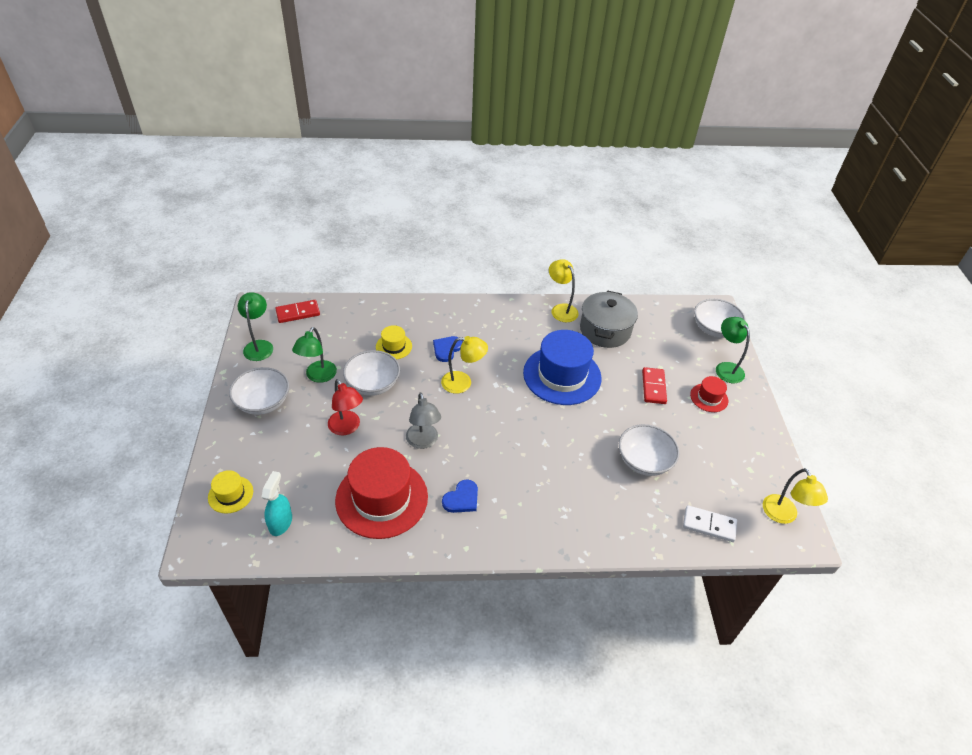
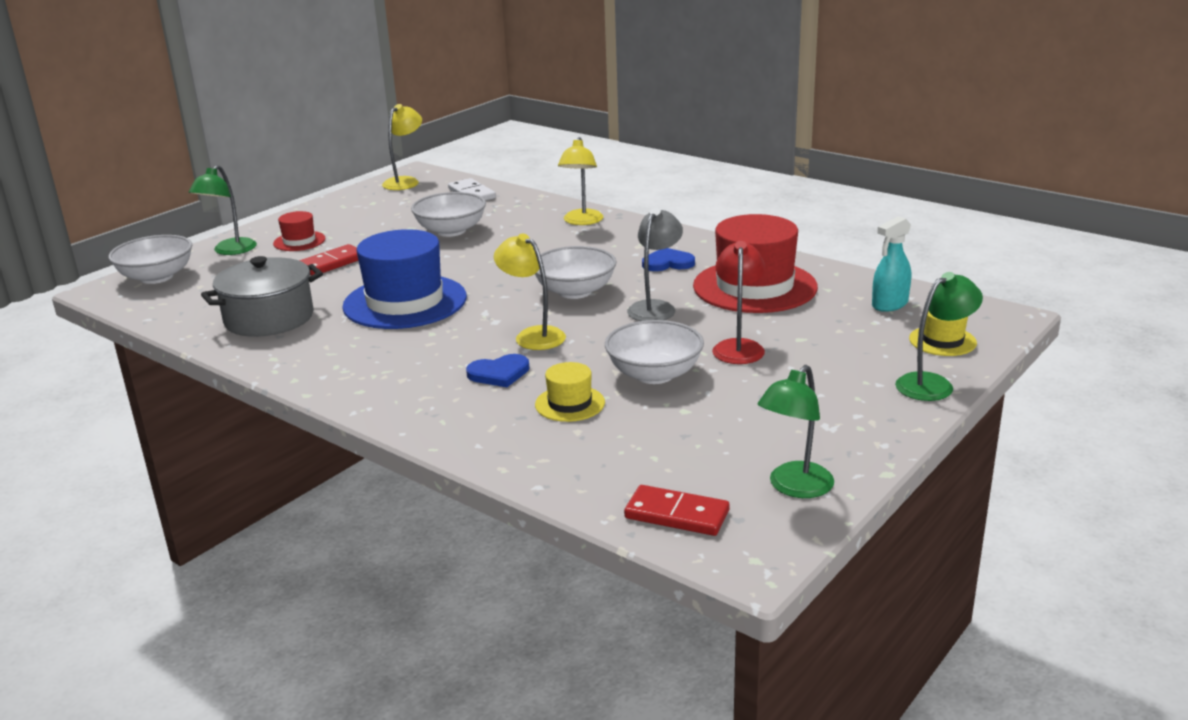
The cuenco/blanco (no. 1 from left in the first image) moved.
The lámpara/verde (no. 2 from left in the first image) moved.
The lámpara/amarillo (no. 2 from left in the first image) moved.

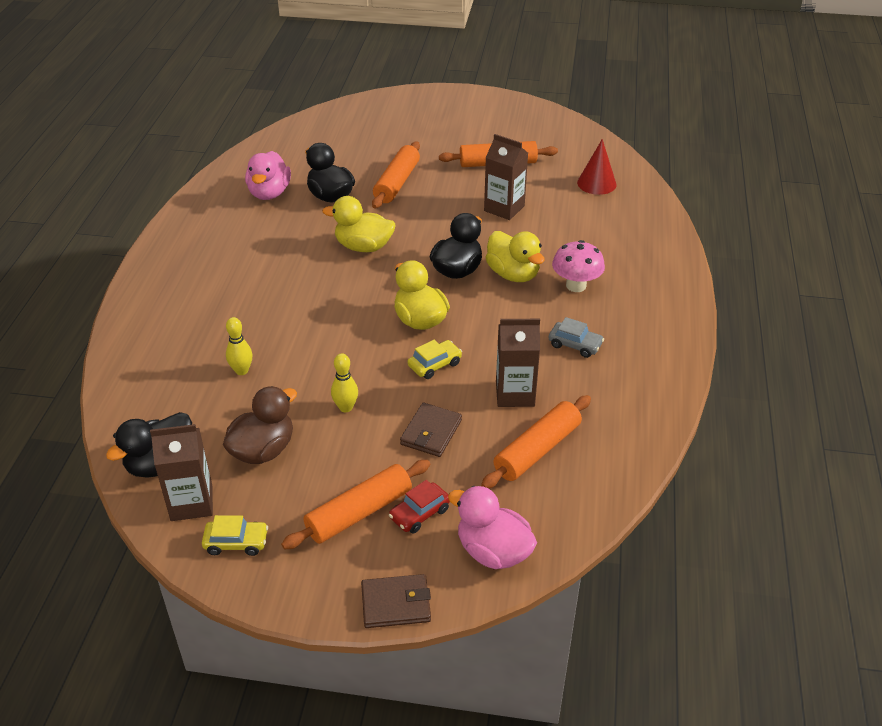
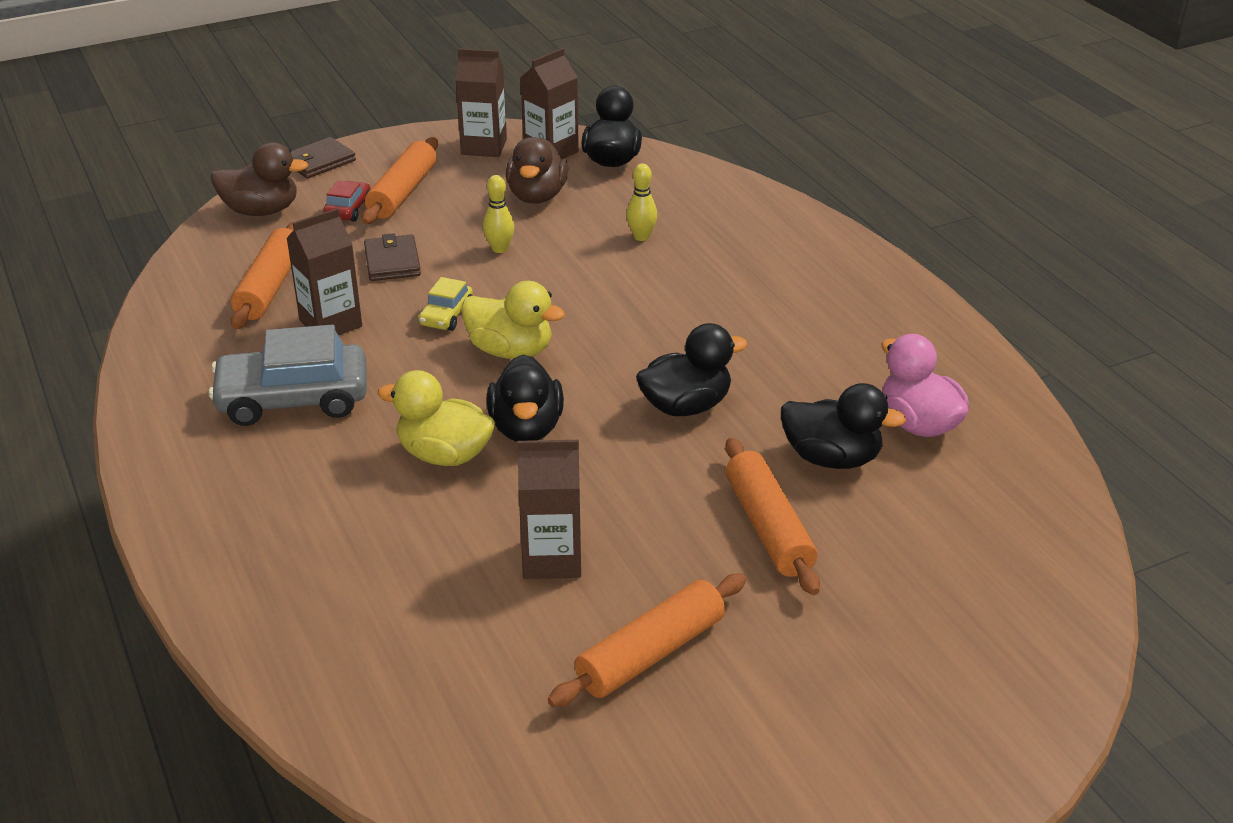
The coche/amarillo (no. 1 from left) was replaced by the cartón de leche/marrón (no. 2 from left).
The pato/amarillo (no. 1 from left) became the pato/negro (no. 3 from left).
The pato/rosa (no. 2 from left) became the pato/marrón (no. 1 from left).
The coche/gris changed to 2.03 times the size.
The seta/rosa disappeared.
The cono/rojo disappeared.

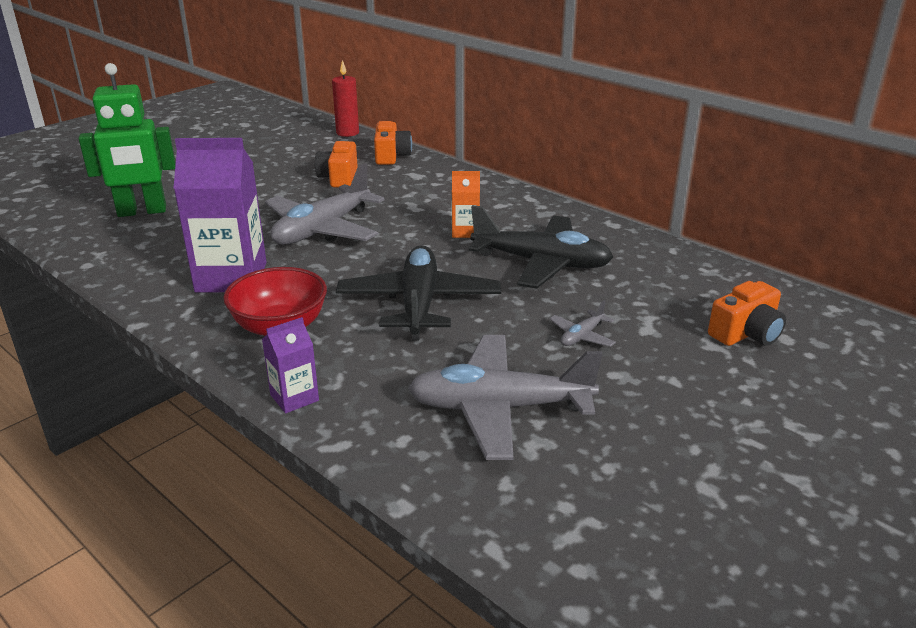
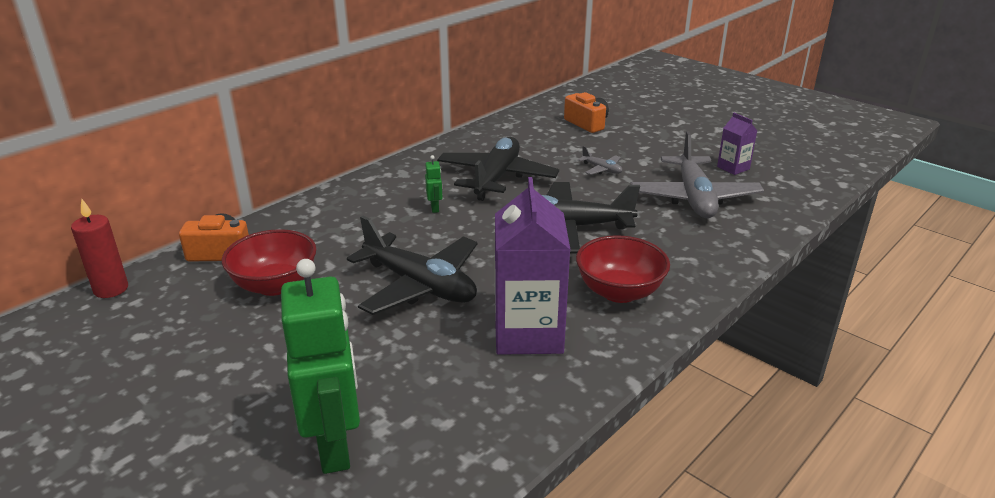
The cartón de leche/morado (no. 2 from left) moved.
The avión/gris (no. 1 from left) became the avión/negro (no. 1 from left).
The cámara/naranja (no. 1 from left) was replaced by the cuenco/rojo (no. 1 from left).
The cartón de leche/naranja was replaced by the robot/verde (no. 2 from left).

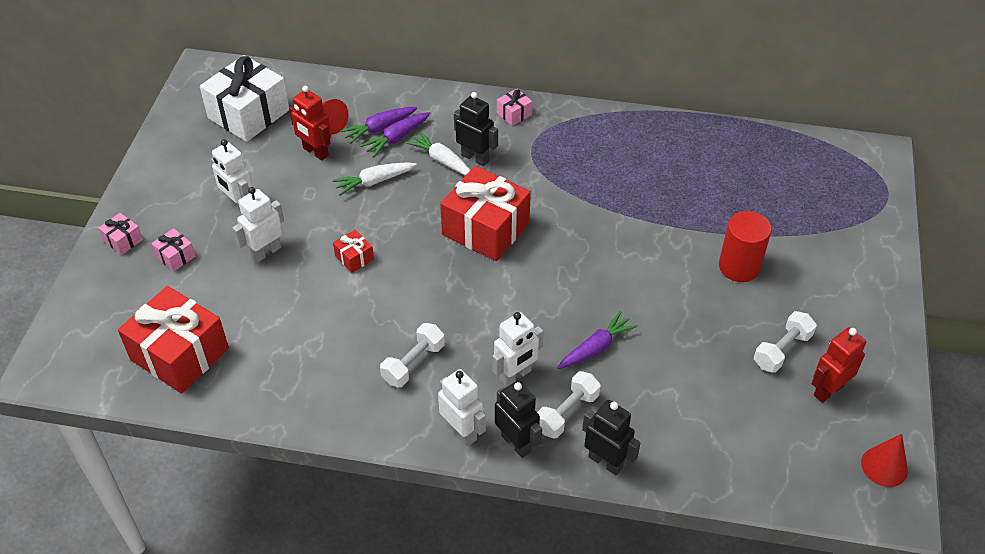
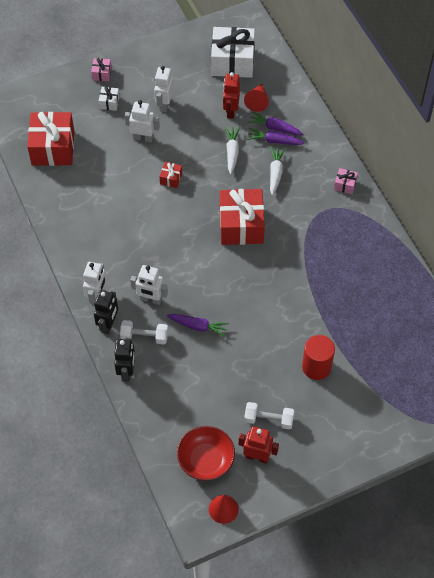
The regalo/rosa (no. 2 from left) became the regalo/blanco (no. 1 from left).
The zanahoria/blanco (no. 1 from left) turned 60 degrees clockwise.
The mancuerna/blanco (no. 1 from left) disappeared.
The robot/negro (no. 1 from left) disappeared.
The cuenco/rojo appeared.

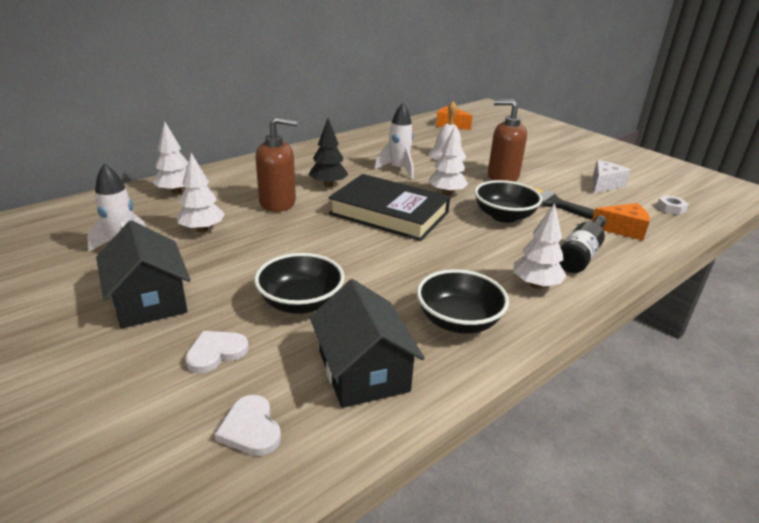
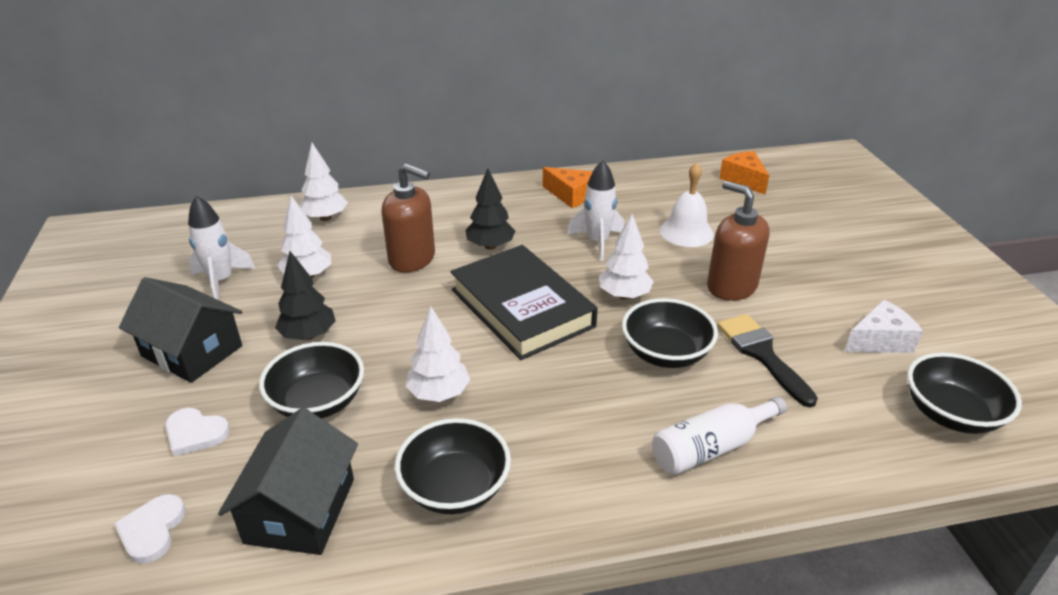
The casa/negro (no. 1 from left) turned 60 degrees counterclockwise.
The corazón/blanco (no. 1 from left in the first image) turned 150 degrees counterclockwise.
The árbol/blanco (no. 4 from left in the first image) moved.
The botella/negro became the botella/blanco.
The queso/naranja (no. 2 from left in the first image) moved.
The tuerca/blanco was replaced by the cuenco/negro (no. 4 from left).
The árbol/negro (no. 1 from left) appeared.

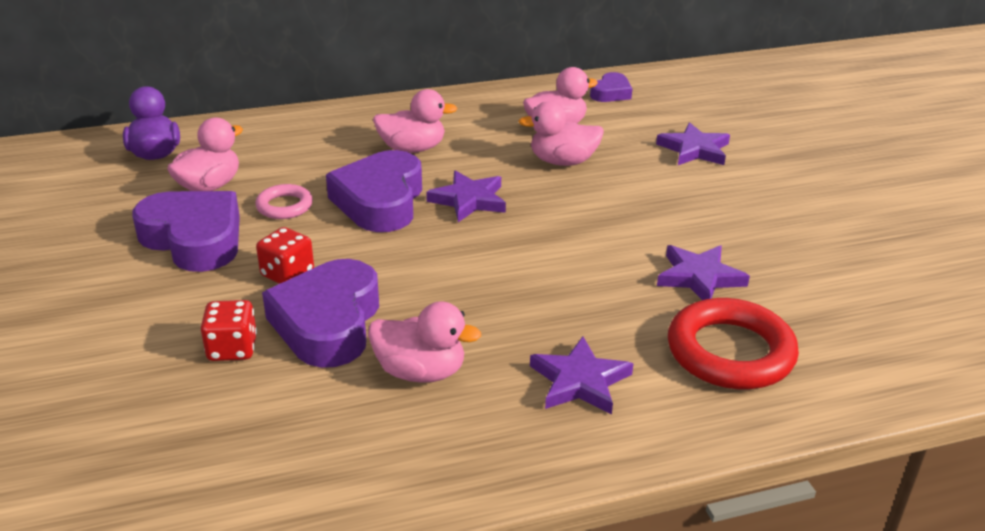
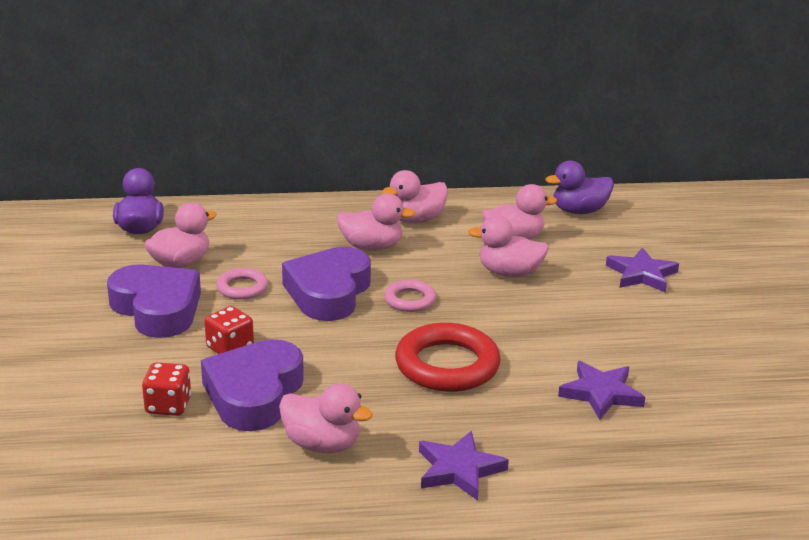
The estrella/morado (no. 1 from left) was replaced by the anillo/rosa (no. 2 from left).
The corazón/morado (no. 4 from left) was replaced by the pato/morado (no. 2 from left).
The anillo/rojo moved.
The pato/rosa (no. 4 from left) appeared.

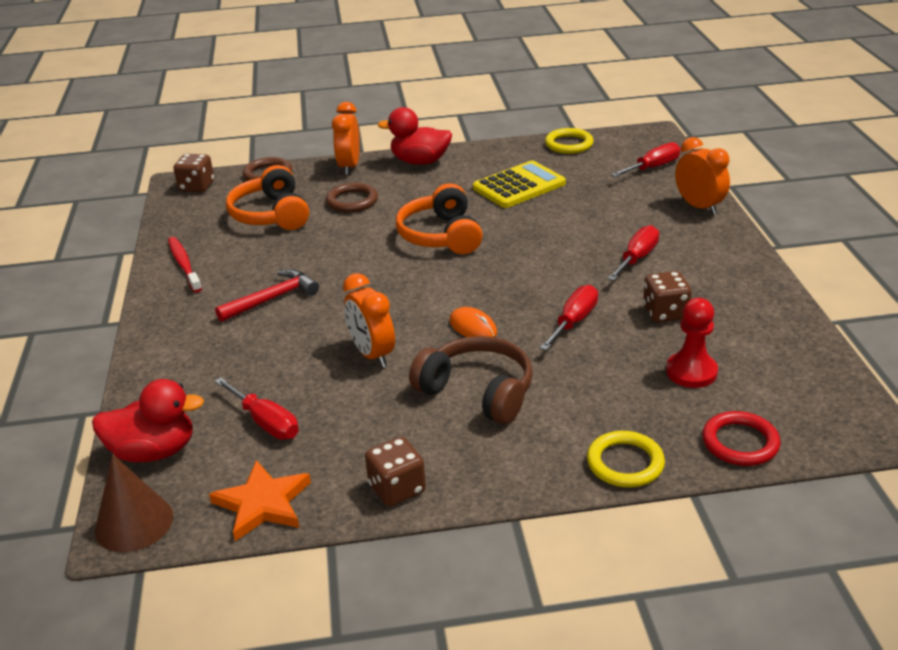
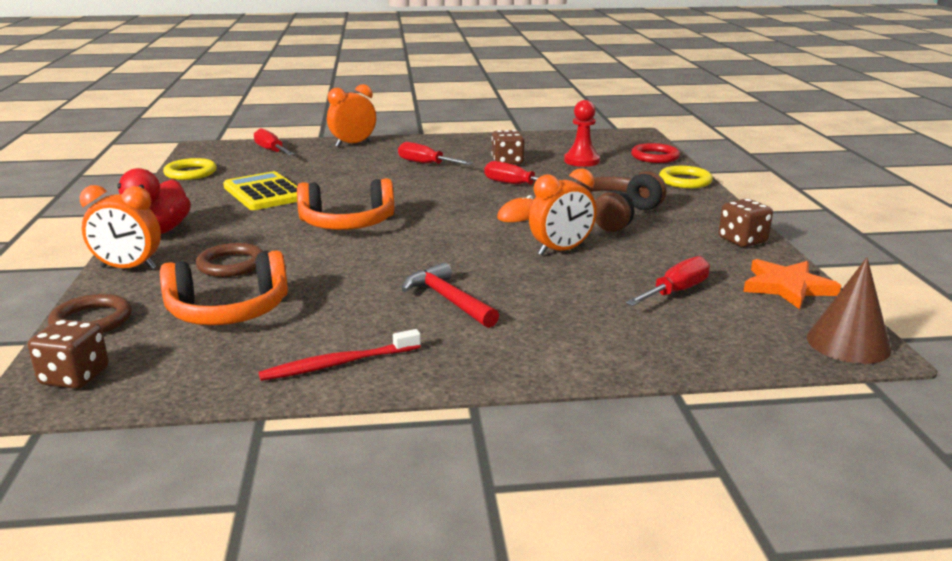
The pato/rojo (no. 1 from left) disappeared.

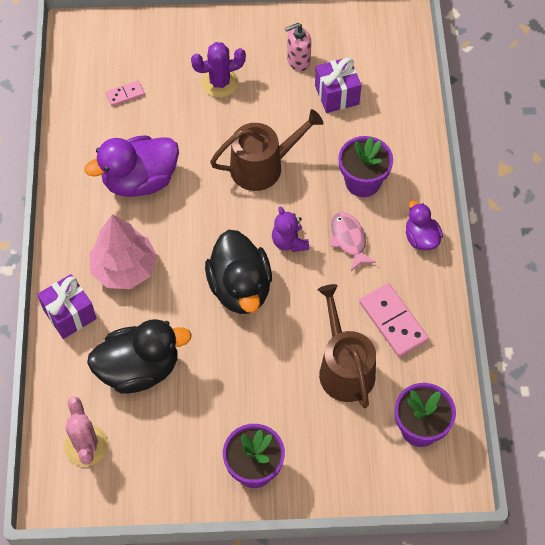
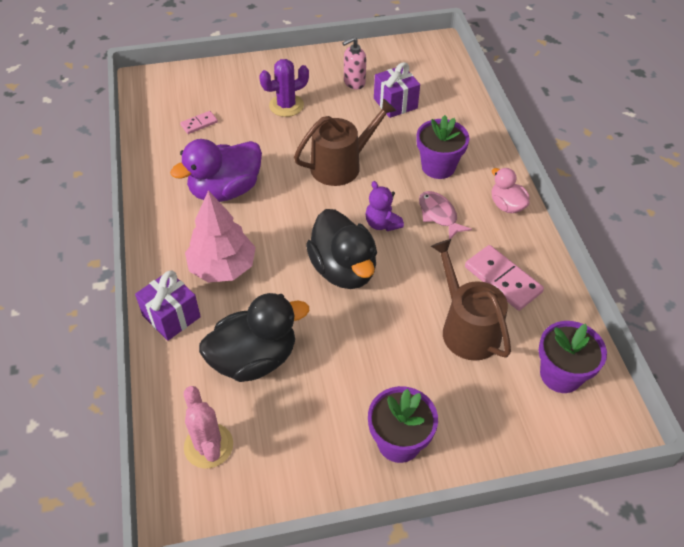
The pato/morado (no. 2 from left) became the pato/rosa.

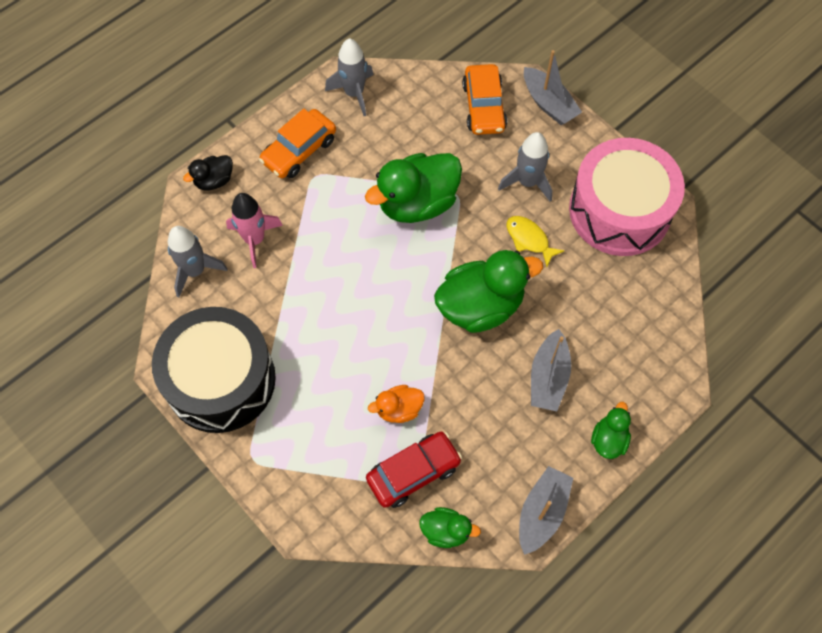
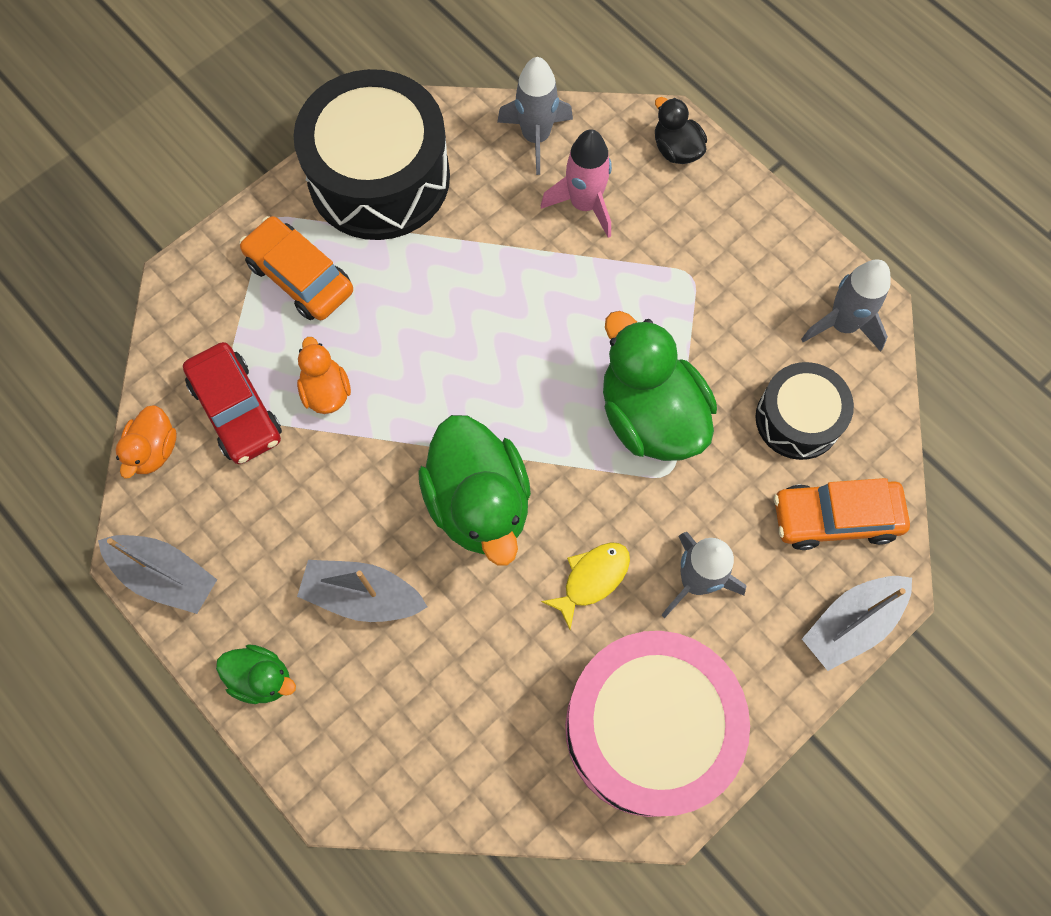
The coche/naranja (no. 1 from left) moved.
The pato/verde (no. 2 from left) became the pato/naranja (no. 1 from left).
The tambor/negro (no. 2 from left) appeared.

